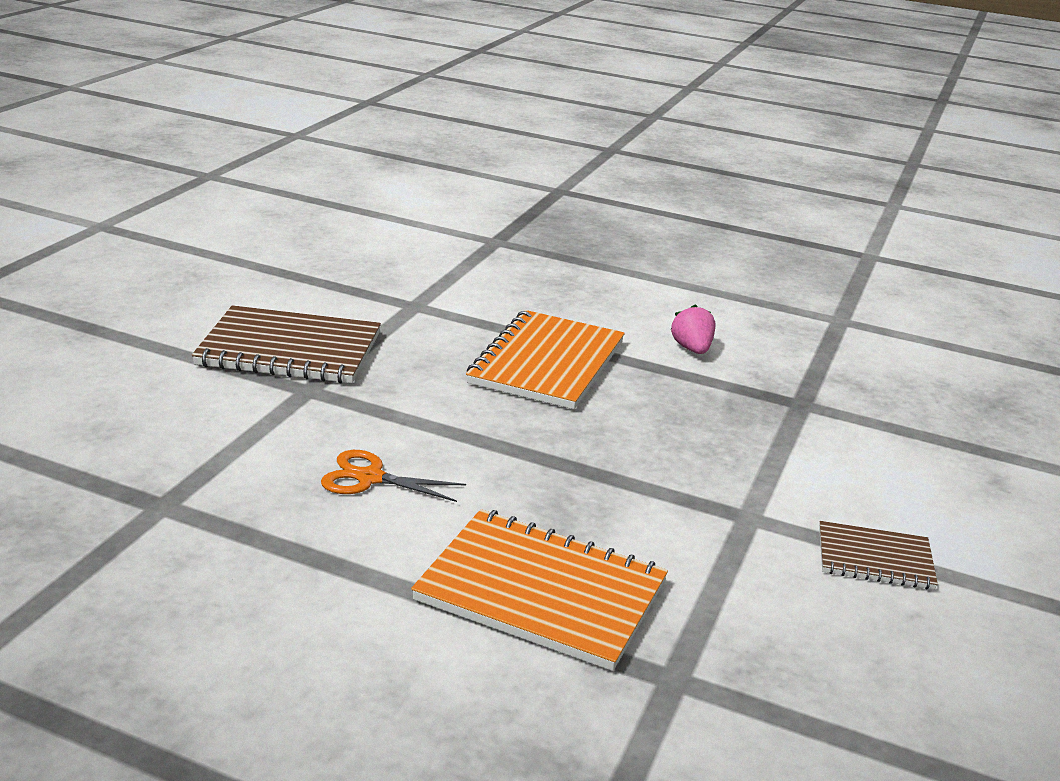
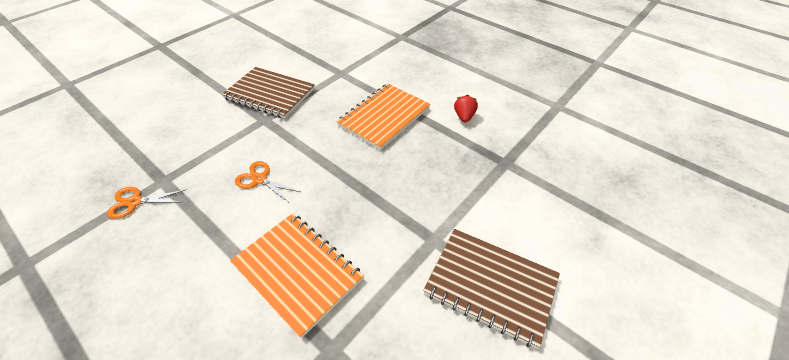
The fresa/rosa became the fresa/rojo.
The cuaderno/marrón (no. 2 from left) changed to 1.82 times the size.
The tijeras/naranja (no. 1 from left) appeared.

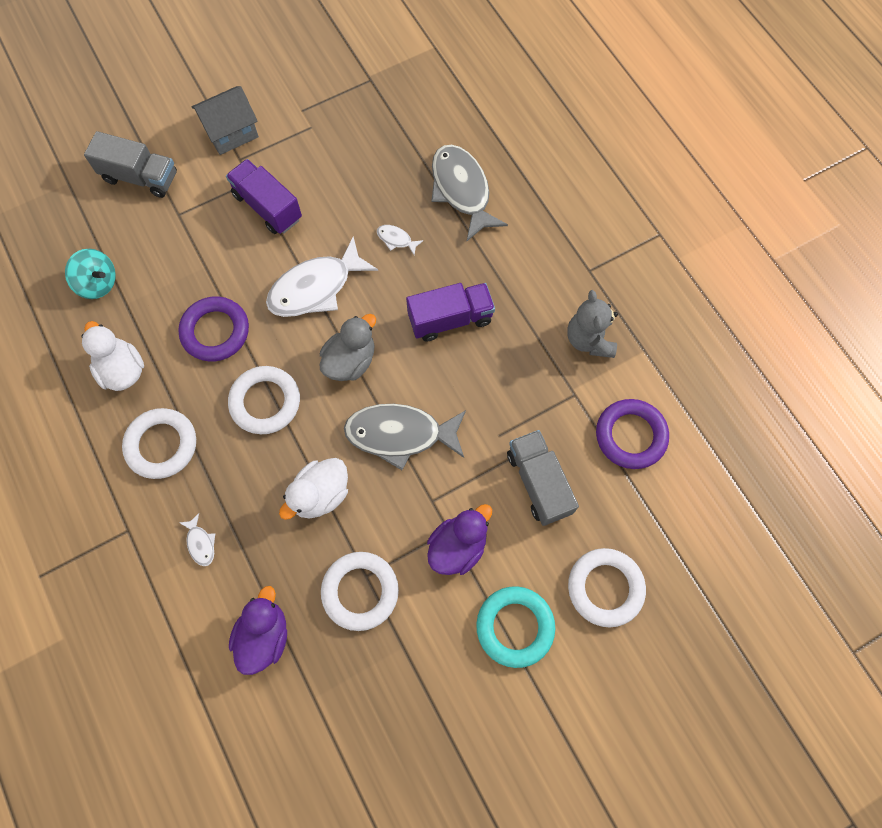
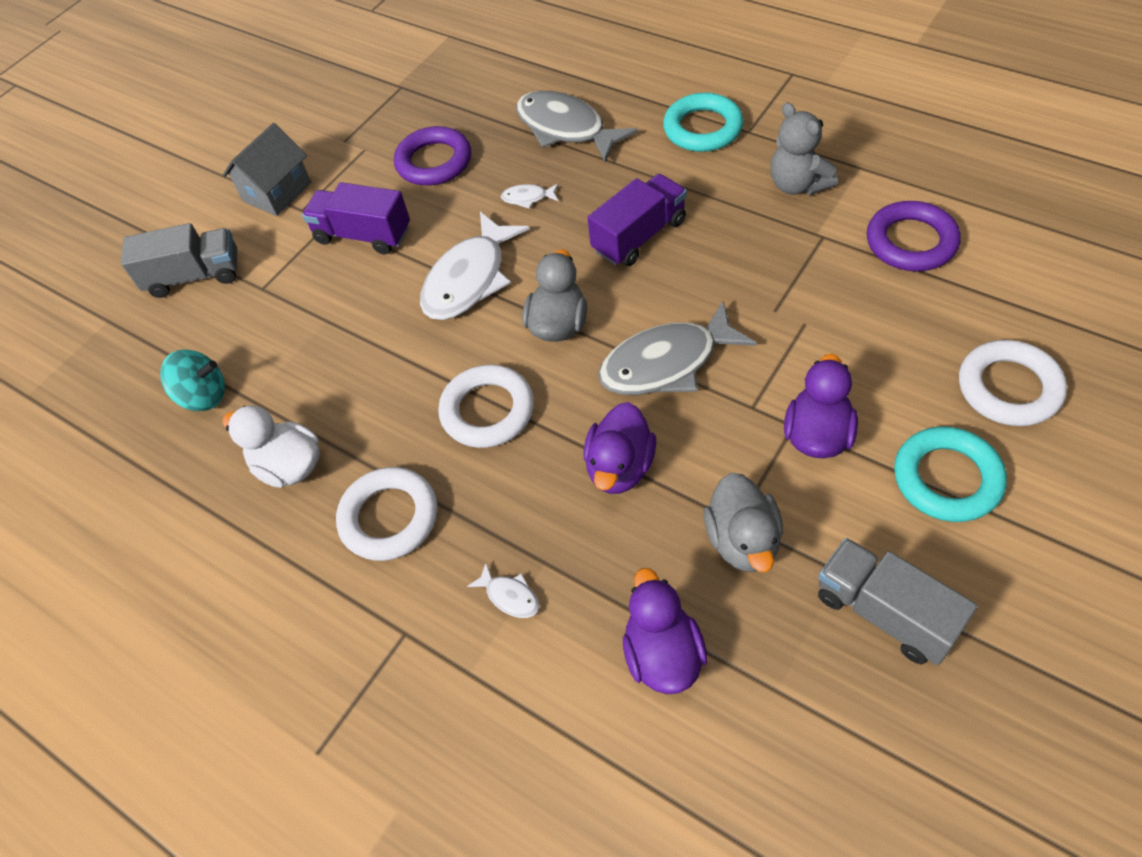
The anillo/morado (no. 1 from left) moved.
The pato/blanco (no. 2 from left) became the pato/morado (no. 1 from left).
The anillo/blanco (no. 3 from left) was replaced by the pato/gris (no. 2 from left).
The camión/gris (no. 2 from left) moved.
The anillo/turquesa (no. 1 from left) appeared.

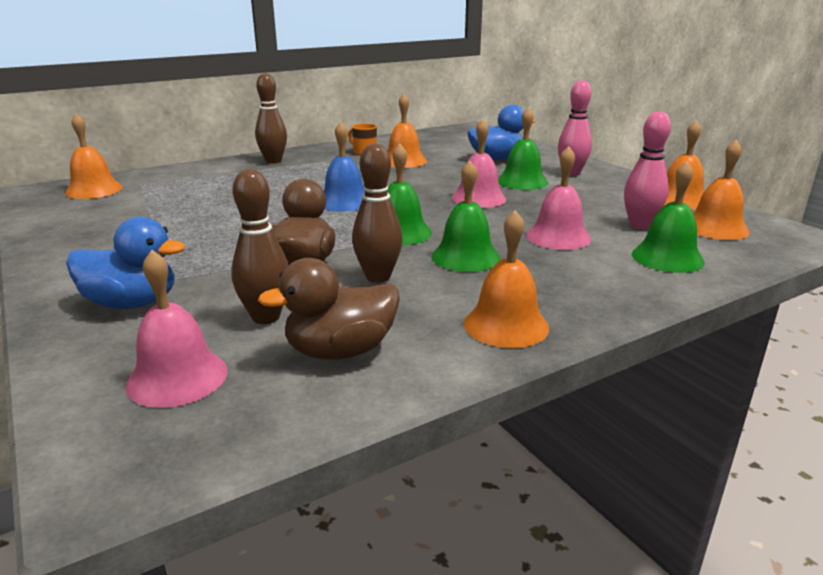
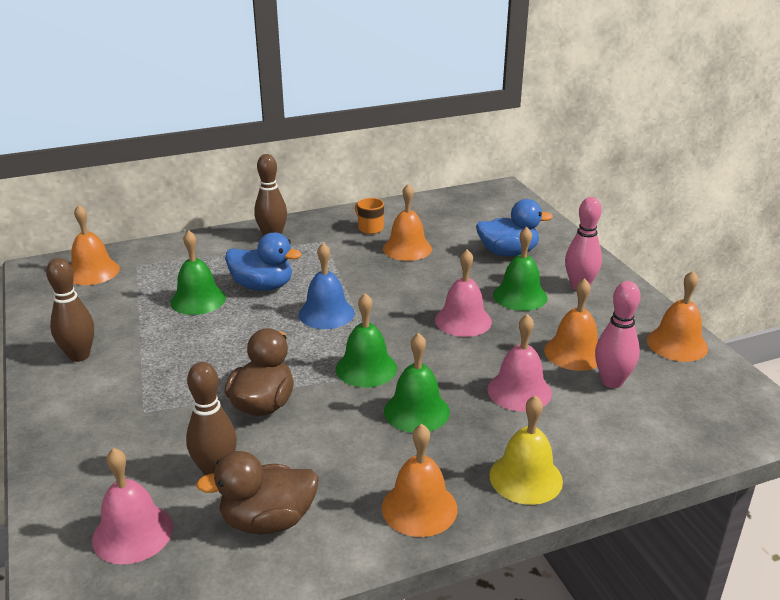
The pato/azul (no. 1 from left) moved.
The bolo/marrón (no. 3 from left in the first image) moved.
The campana/verde (no. 4 from left in the first image) moved.
The campana/naranja (no. 5 from left in the first image) moved.
The campana/amarillo appeared.

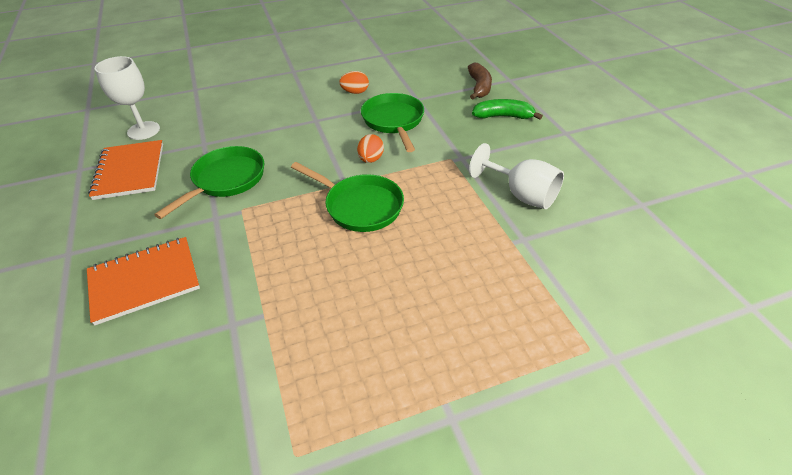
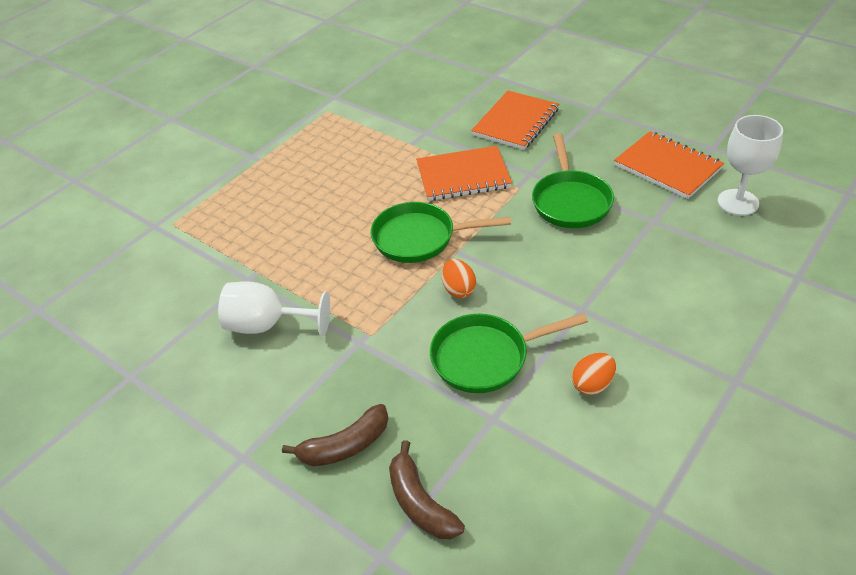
The sartén/verde (no. 3 from left in the first image) turned 120 degrees clockwise.
The plátano/verde became the plátano/marrón (no. 1 from left).
The cuaderno/naranja (no. 1 from left) appeared.

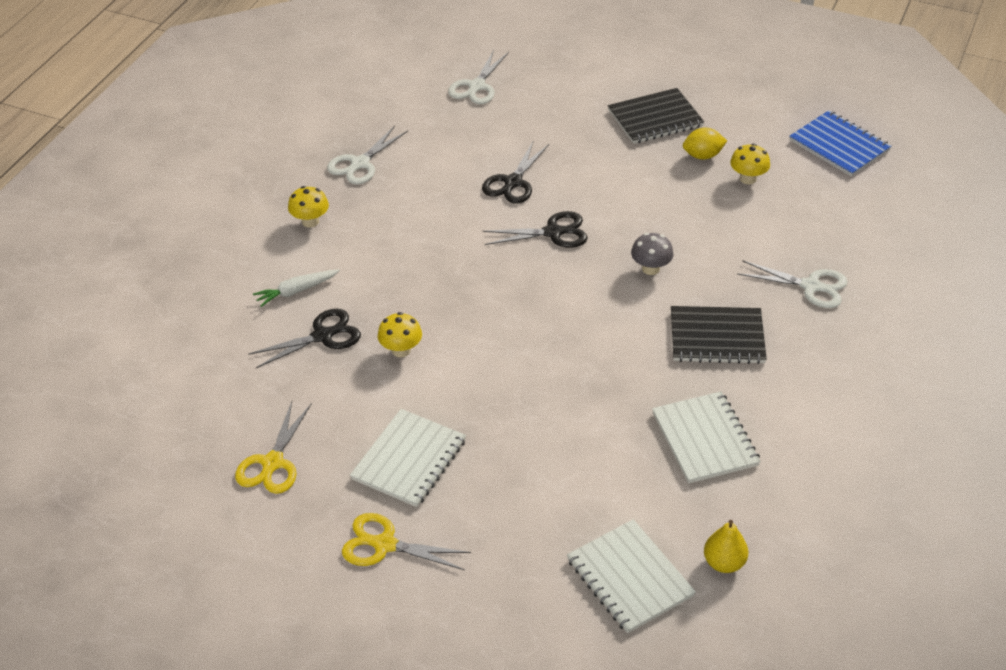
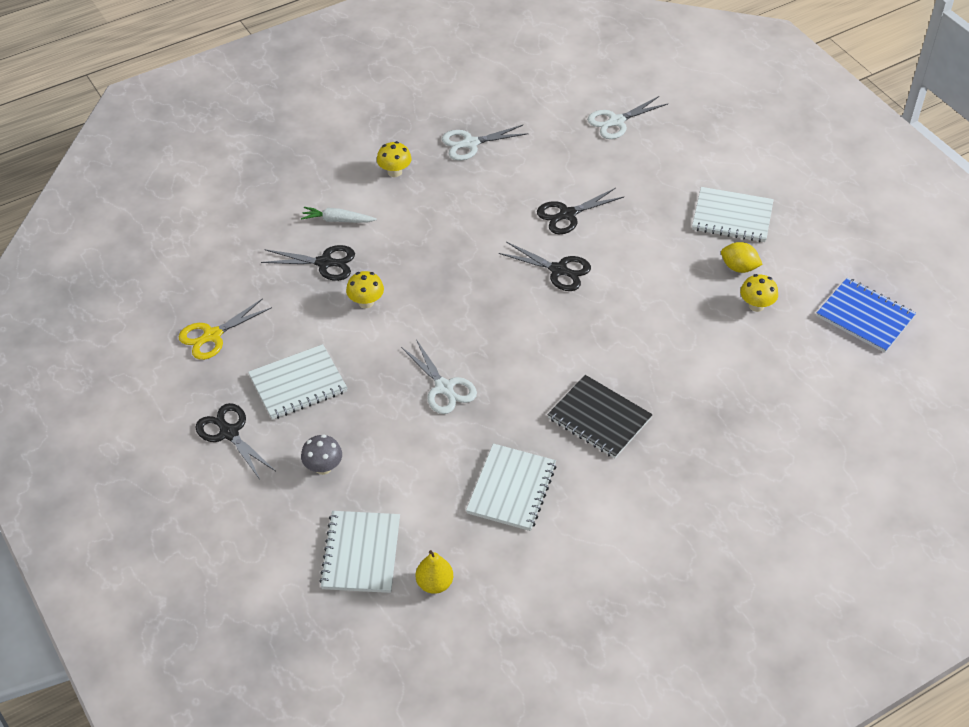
The tijeras/amarillo (no. 2 from left) became the tijeras/negro (no. 1 from left).
The cuaderno/negro (no. 1 from left) became the cuaderno/blanco (no. 4 from left).
The seta/gris moved.
The tijeras/blanco (no. 3 from left in the first image) moved.
The cuaderno/azul turned 45 degrees counterclockwise.

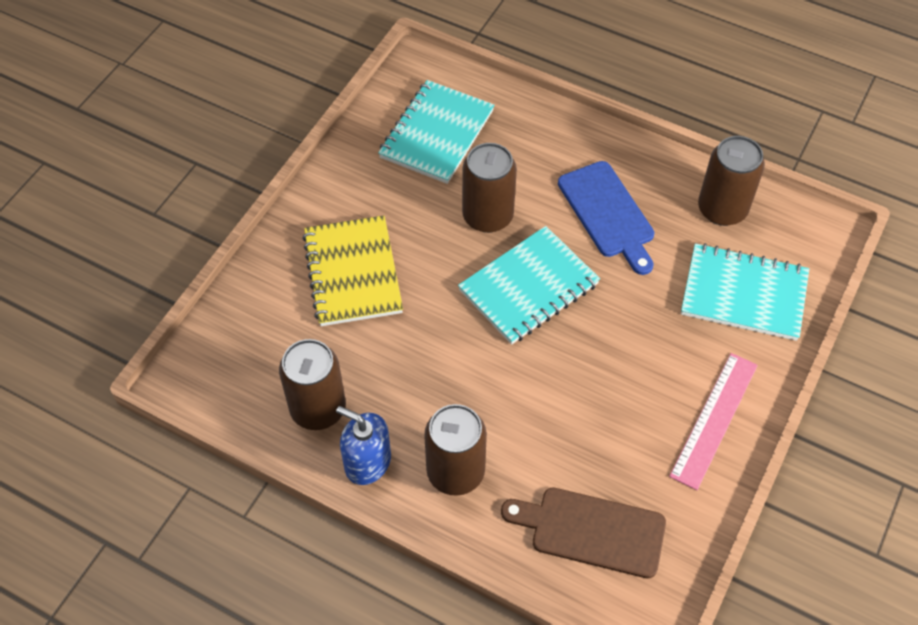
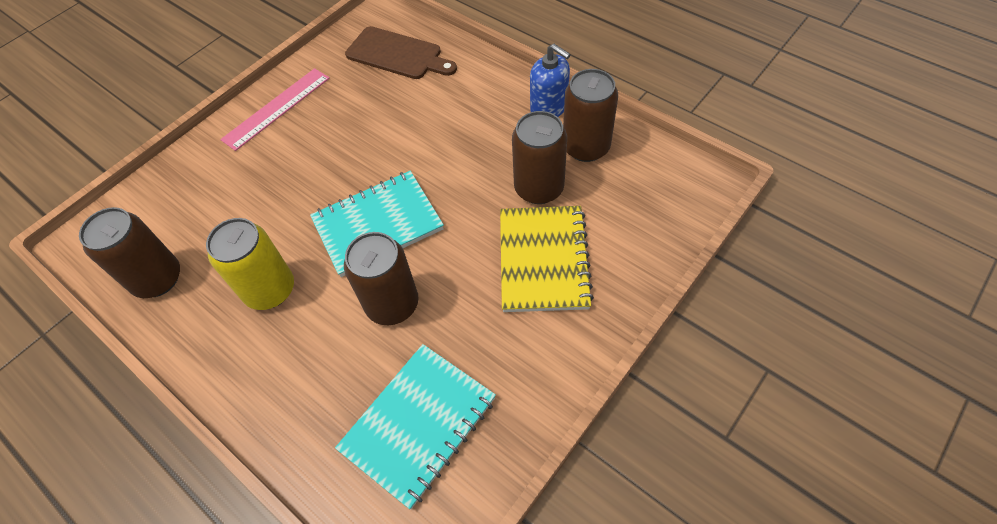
The lata/marrón (no. 2 from left in the first image) moved.
The tabla de cortar/azul was replaced by the lata/amarillo.
The cuaderno/turquesa (no. 3 from left) disappeared.

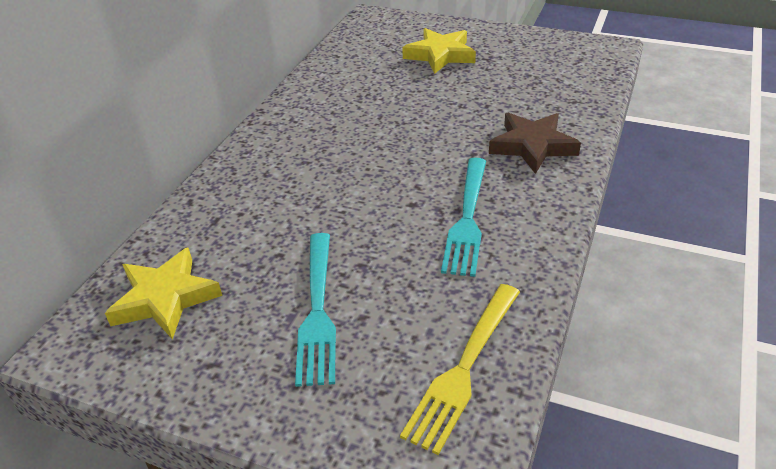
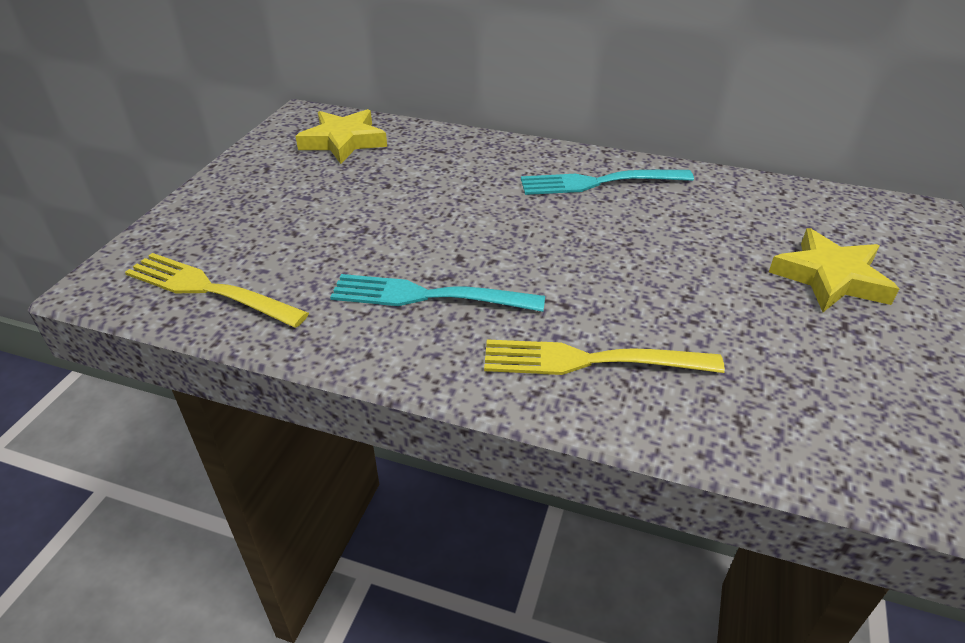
The tenedor/turquesa (no. 1 from left in the first image) moved.
The estrella/marrón was replaced by the tenedor/amarillo (no. 2 from left).

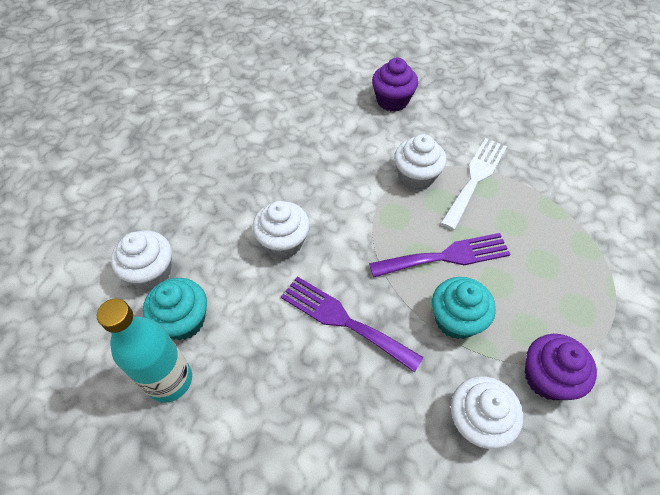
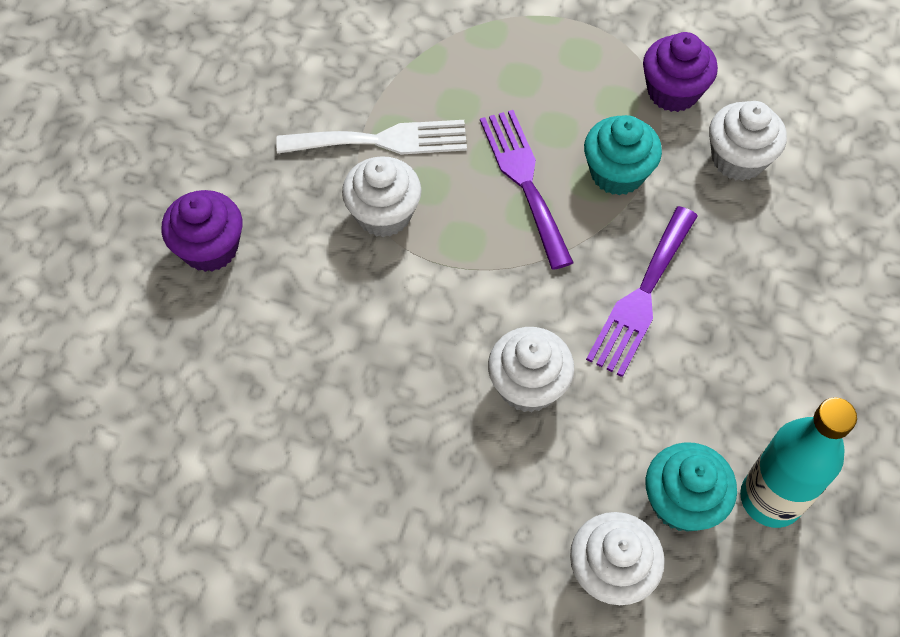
The tenedor/blanco turned 150 degrees clockwise.

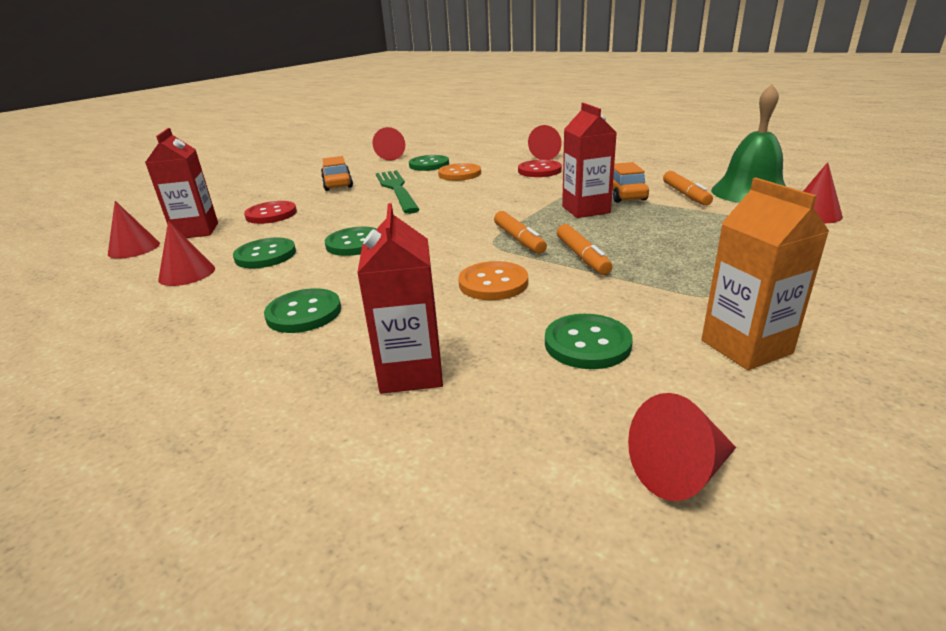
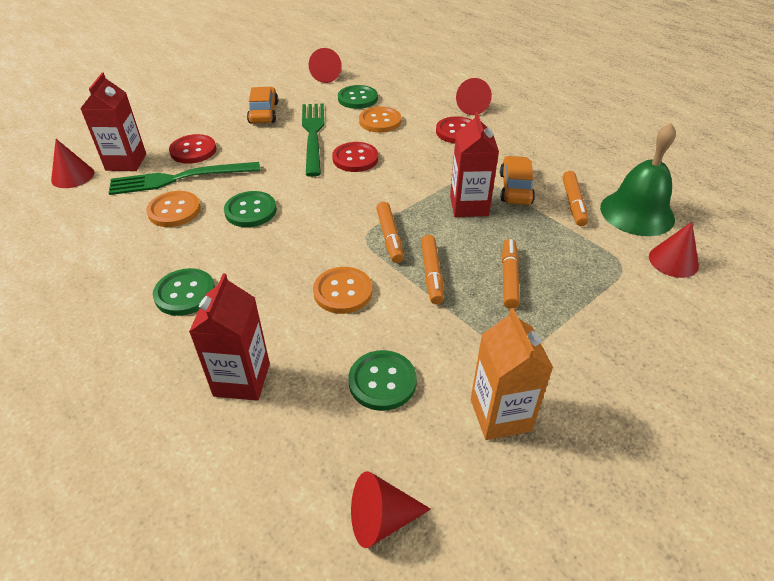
The cono/rojo (no. 2 from left) disappeared.
The botón/verde (no. 1 from left) became the botón/naranja (no. 1 from left).
The tenedor/verde (no. 1 from left) appeared.
The botón/rojo (no. 2 from left) appeared.
The rotulador/naranja (no. 3 from left) appeared.

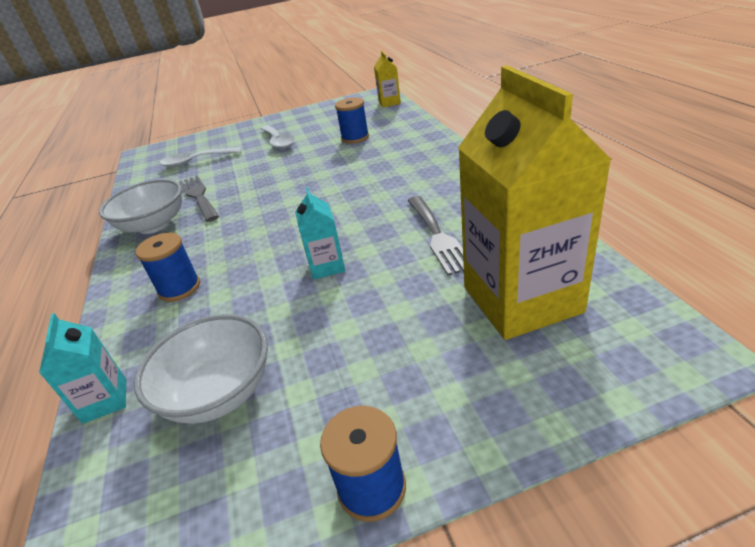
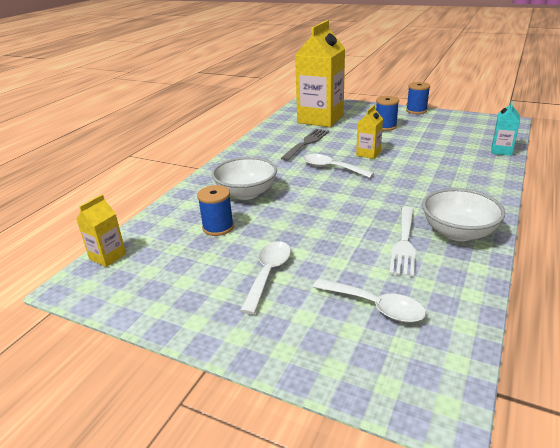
The cuenco/blanco (no. 2 from left in the first image) moved.
The carrete/azul (no. 1 from left in the first image) moved.
The tenedor/gris (no. 1 from left) became the tenedor/blanco.
The cartón de leche/turquesa (no. 2 from left) became the cartón de leche/amarillo (no. 3 from left).
The cuchara/blanco (no. 2 from left) appeared.

